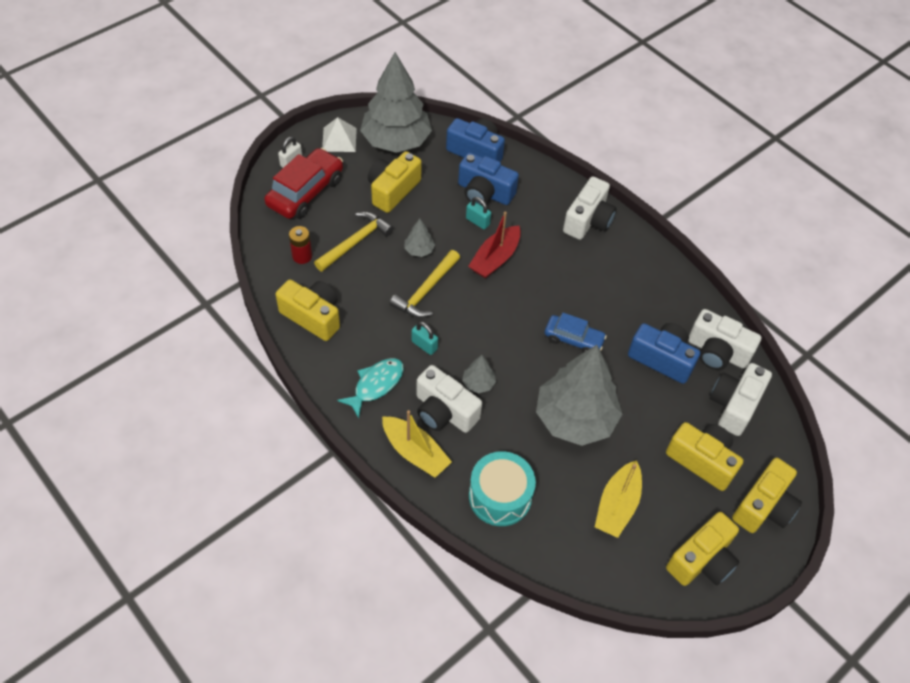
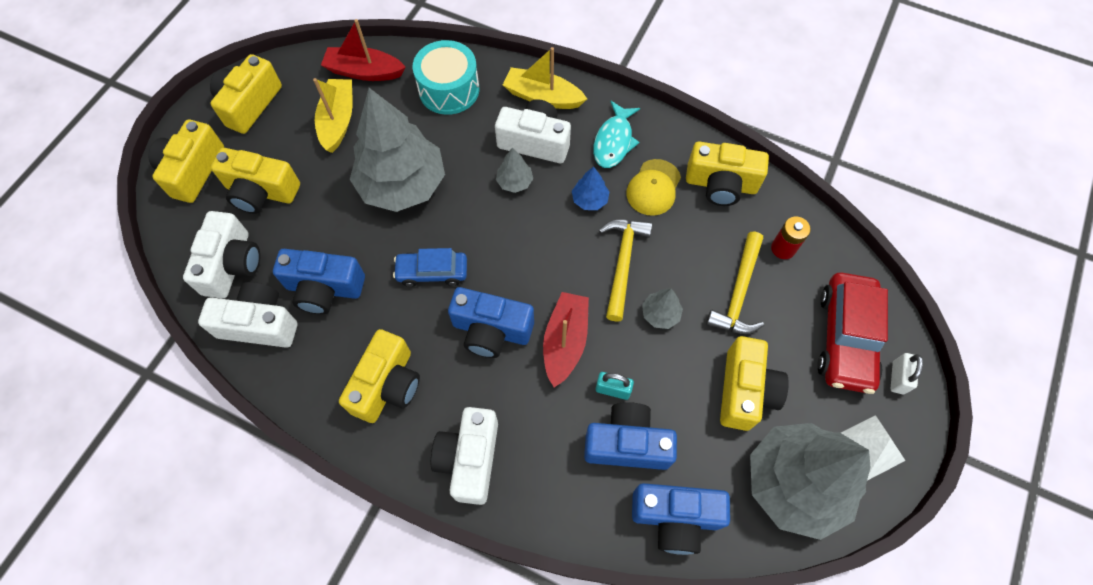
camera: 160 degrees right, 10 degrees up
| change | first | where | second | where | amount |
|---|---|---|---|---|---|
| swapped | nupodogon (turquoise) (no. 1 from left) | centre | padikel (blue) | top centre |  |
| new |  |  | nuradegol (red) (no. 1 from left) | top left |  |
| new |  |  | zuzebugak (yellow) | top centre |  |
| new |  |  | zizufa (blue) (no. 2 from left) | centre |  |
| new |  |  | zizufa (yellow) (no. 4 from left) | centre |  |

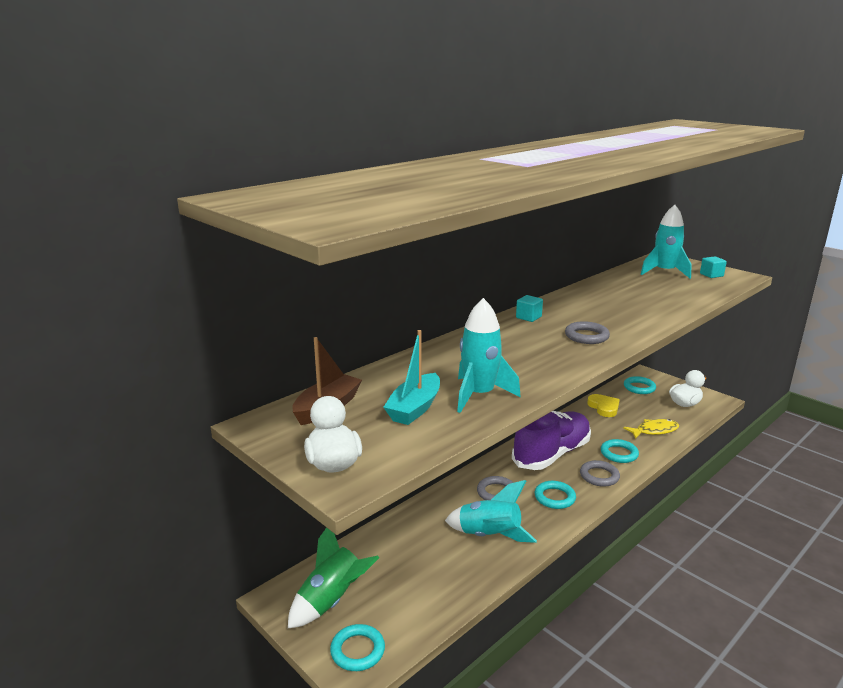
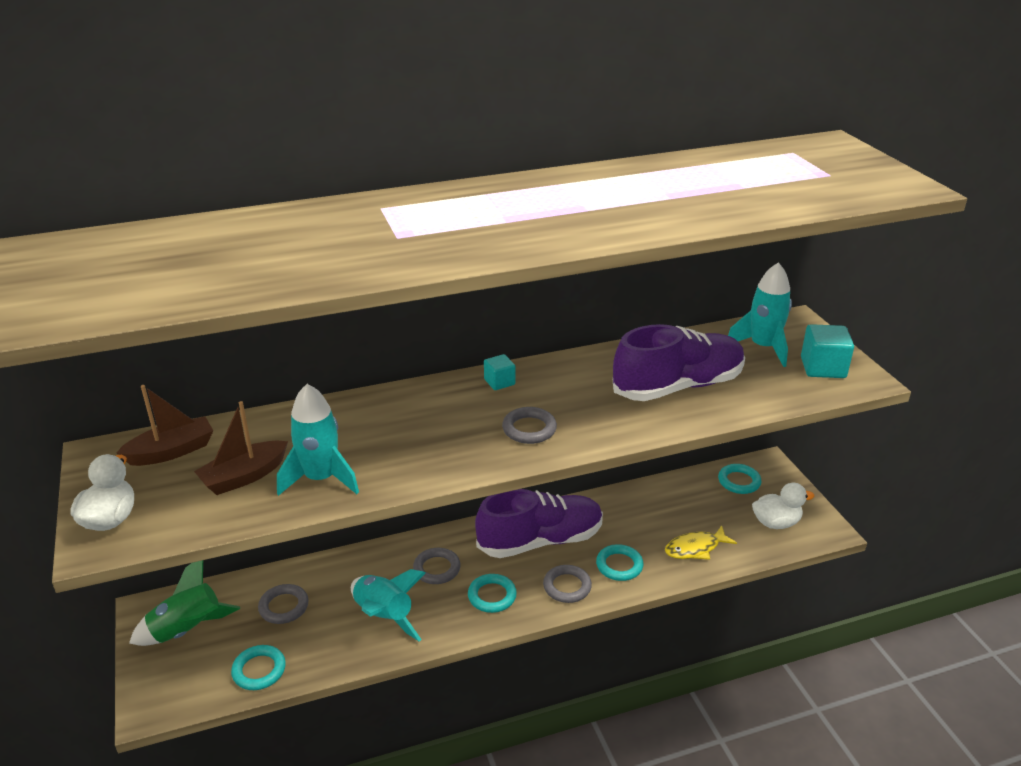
camera: 25 degrees right, 10 degrees up
| change | first | where | second | where | amount |
|---|---|---|---|---|---|
| scaled | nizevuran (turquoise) (no. 2 from left) | middle right |  | middle right | x1.66 |
| repainted | nuradegol (turquoise) | centre | nuradegol (brown) (no. 2 from left) | middle left |  |
| gone | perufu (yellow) | middle right |  |  |  |
| rotated | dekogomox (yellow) | middle right |  | bottom right | 150 degrees clockwise |
| shifted | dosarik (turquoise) (no. 1 from left) | bottom centre |  | bottom left |  |
| new |  |  | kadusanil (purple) (no. 2 from left) | centre |  |
| new |  |  | dosarik (grey) (no. 1 from left) | bottom left |  |

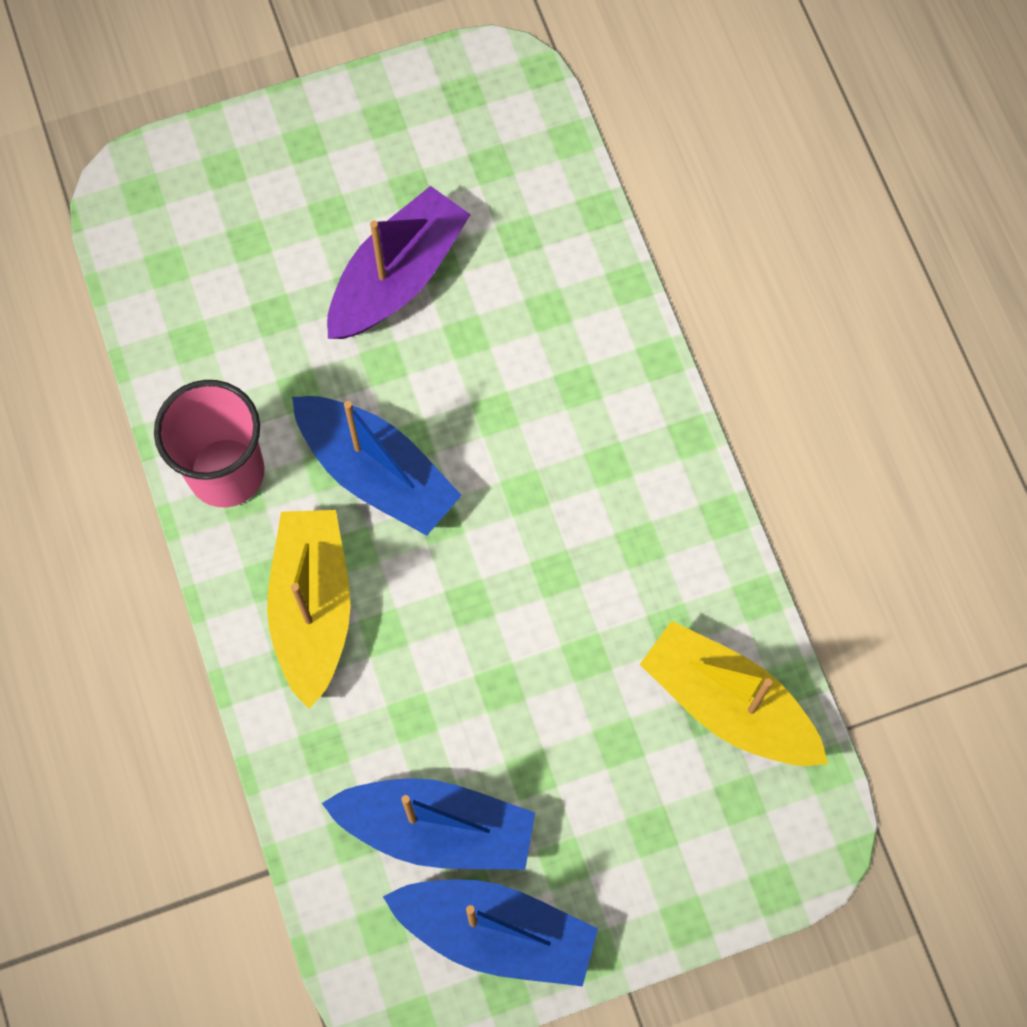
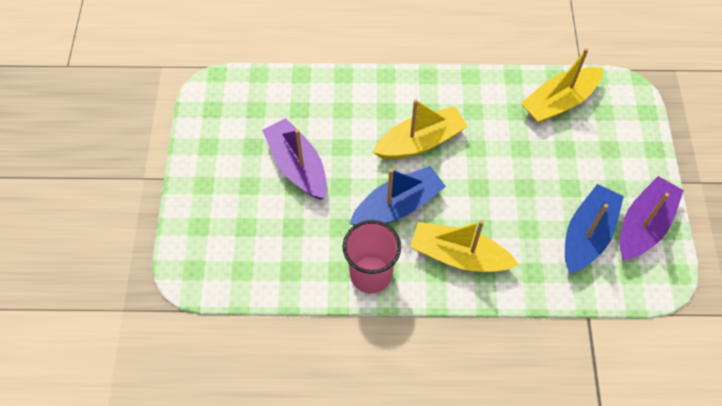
camera: 70 degrees left, 10 degrees down
| change | first | where | second | where | amount |
|---|---|---|---|---|---|
| repainted | nuradegol (blue) (no. 3 from left) | bottom centre | nuradegol (purple) (no. 2 from left) | middle right |  |
| new |  |  | nuradegol (yellow) (no. 1 from left) | top centre |  |

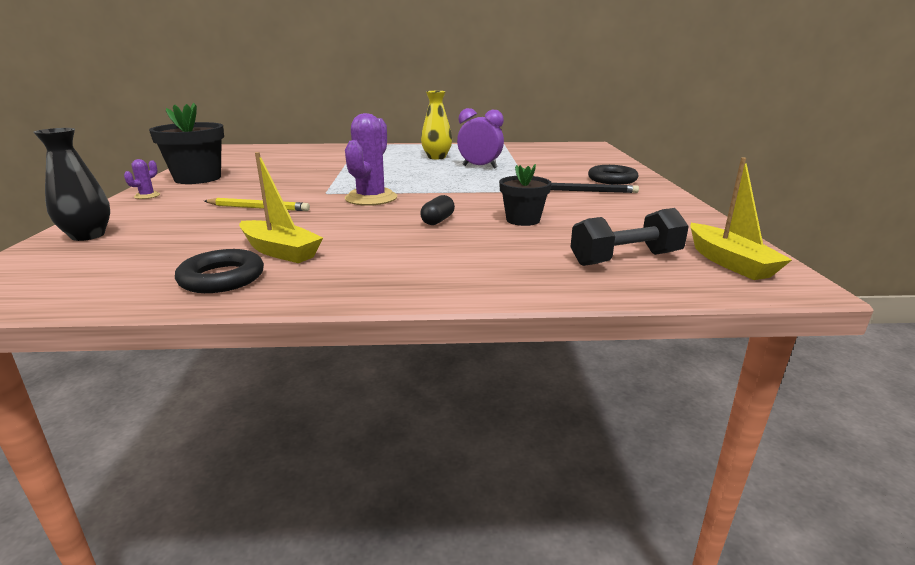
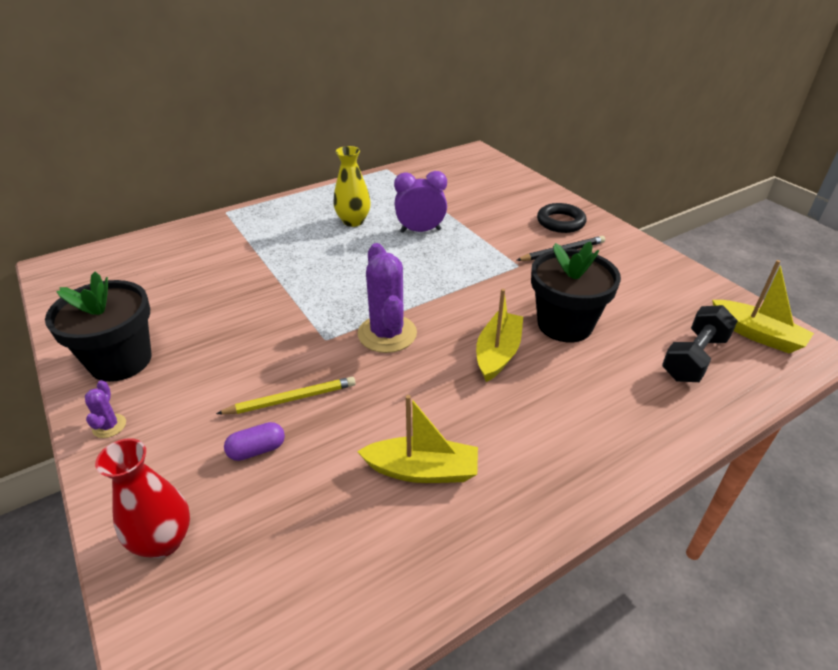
camera: 30 degrees left, 15 degrees up
| change | first | where | second | where | amount |
|---|---|---|---|---|---|
| repainted | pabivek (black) | top left | pabivek (red) | bottom left |  |
| scaled | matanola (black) (no. 2 from left) | centre |  | middle right | x1.65 |
| swapped | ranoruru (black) | centre | nuradegol (yellow) (no. 2 from left) | centre |  |
| gone | dosarik (black) (no. 1 from left) | middle left |  |  |  |
| new |  |  | ranoruru (purple) | middle left |  |

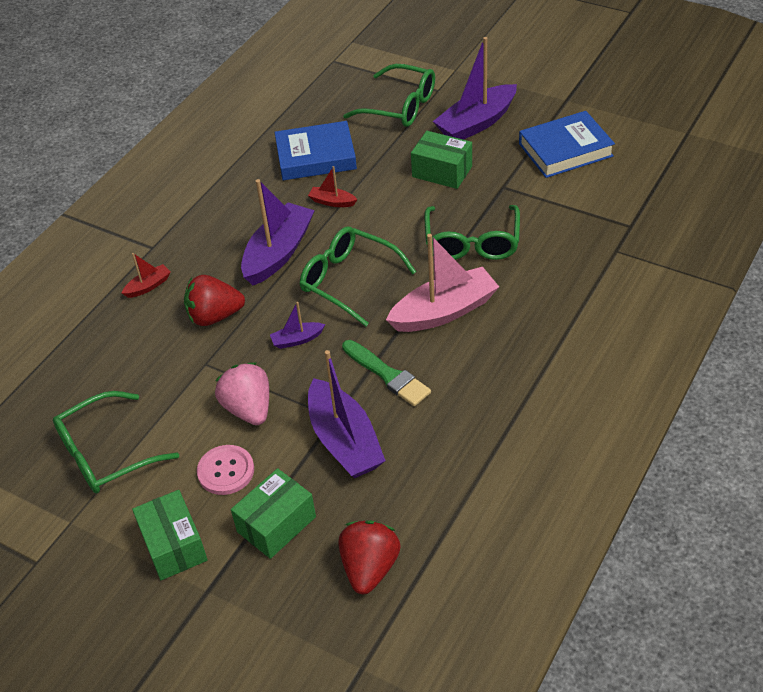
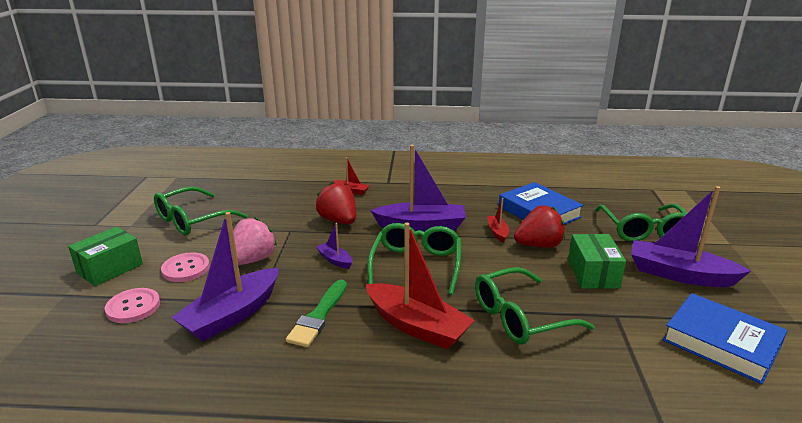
camera: 60 degrees right, 20 degrees down
| change | first | where | second | where | amount |
|---|---|---|---|---|---|
| repainted | nuradegol (pink) | centre | nuradegol (red) (no. 2 from left) | bottom centre |  |
| rotated | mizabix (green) (no. 1 from left) | middle left |  | middle left | 75 degrees counterclockwise |
| swapped | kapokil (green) (no. 2 from left) | bottom centre | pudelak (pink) (no. 1 from left) | bottom left |  |
| shifted | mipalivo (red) (no. 2 from left) | bottom centre |  | middle right |  |

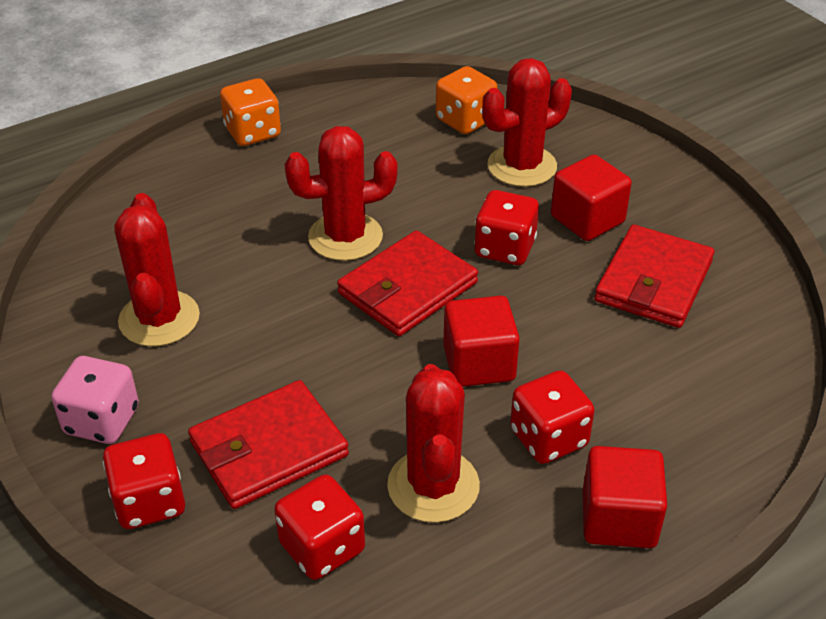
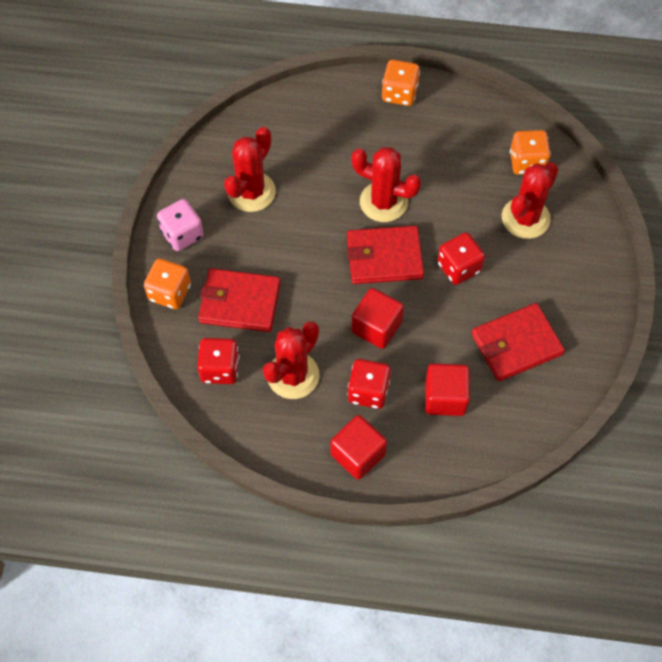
camera: 40 degrees right, 20 degrees up
| change | first | where | second | where | amount |
|---|---|---|---|---|---|
| rotated | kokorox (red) (no. 4 from left) | top centre |  | top right | 60 degrees counterclockwise |
| shifted | nizevuran (red) (no. 2 from left in the first image) | top right | nizevuran (red) (no. 3 from left) | middle right |  |
| repainted | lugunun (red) (no. 1 from left) | bottom left | lugunun (orange) (no. 1 from left) | middle left |  |

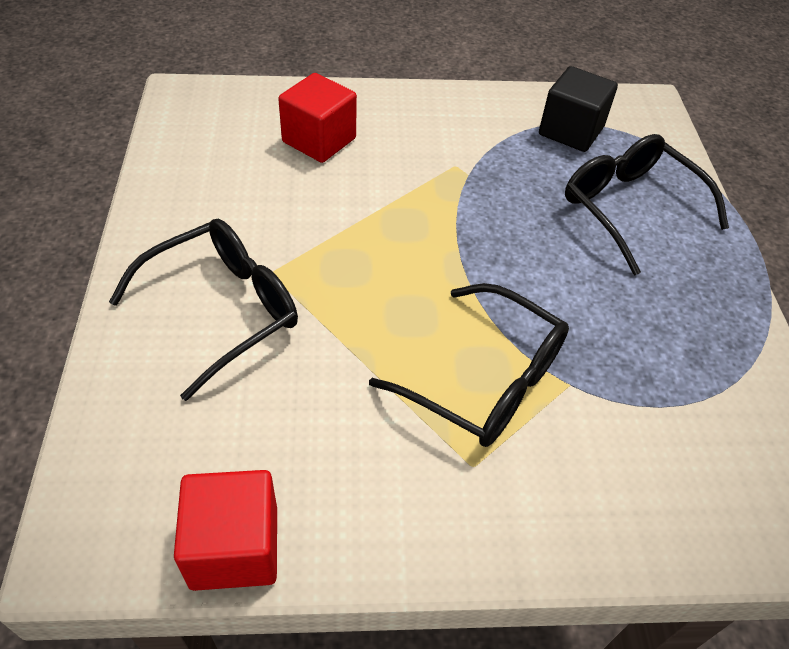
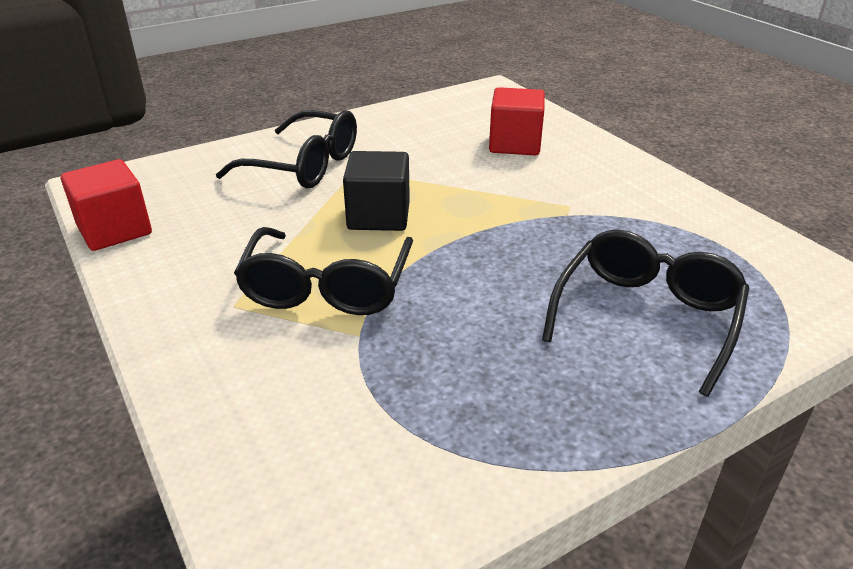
camera: 65 degrees right, 15 degrees down
| change | first | where | second | where | amount |
|---|---|---|---|---|---|
| shifted | nizevuran (black) | top right |  | centre |  |

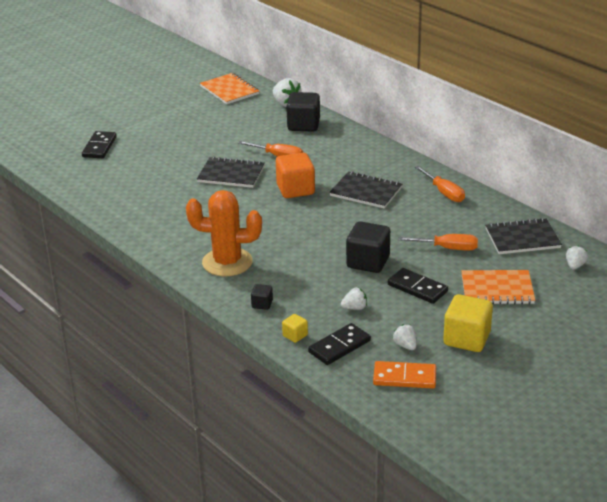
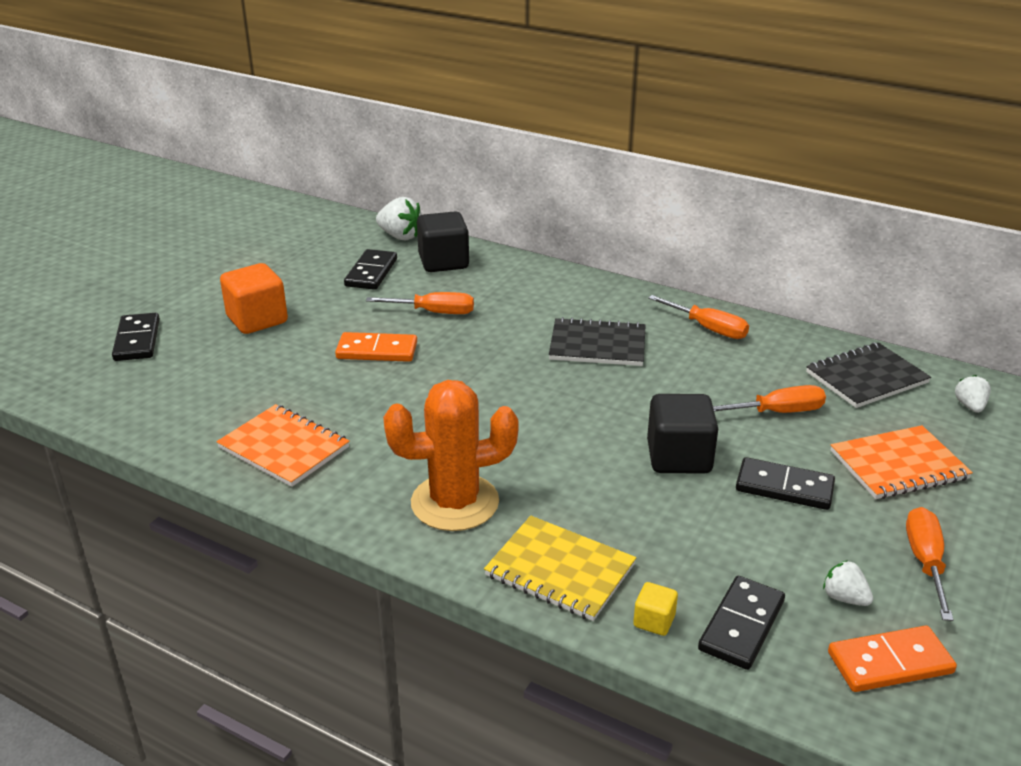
camera: 20 degrees left, 0 degrees up
| change | first | where | second | where | amount |
|---|---|---|---|---|---|
| shifted | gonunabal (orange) (no. 1 from left) | top centre |  | middle left |  |
| shifted | nizevuran (orange) | centre |  | middle left |  |
| swapped | gonunabal (black) (no. 1 from left) | centre | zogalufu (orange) (no. 1 from left) | centre |  |
| swapped | nizevuran (black) (no. 1 from left) | centre | gonunabal (yellow) | bottom centre |  |
| gone | mipalivo (white) (no. 2 from left) | centre |  |  |  |
| swapped | nizevuran (yellow) (no. 2 from left) | middle right | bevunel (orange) (no. 4 from left) | bottom right |  |
| new |  |  | zogalufu (black) (no. 2 from left) | centre |  |

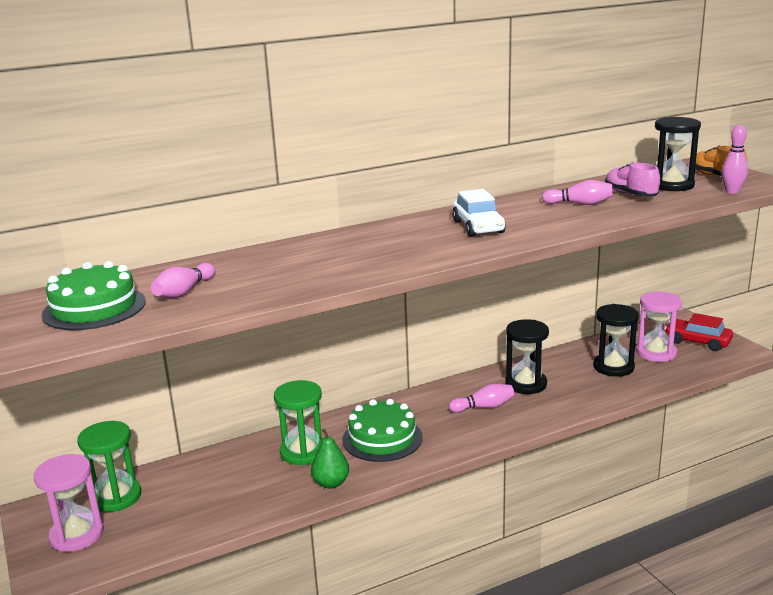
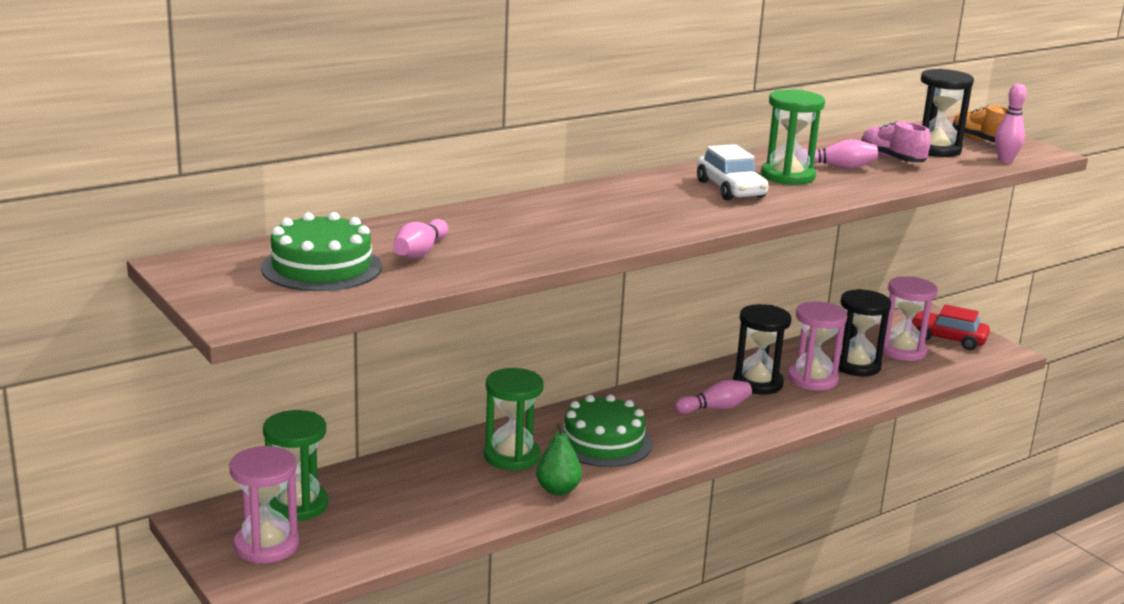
camera: 10 degrees left, 0 degrees up
| change | first | where | second | where | amount |
|---|---|---|---|---|---|
| new |  |  | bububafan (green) (no. 3 from left) | top right |  |
| new |  |  | bububafan (pink) (no. 2 from left) | middle right |  |

